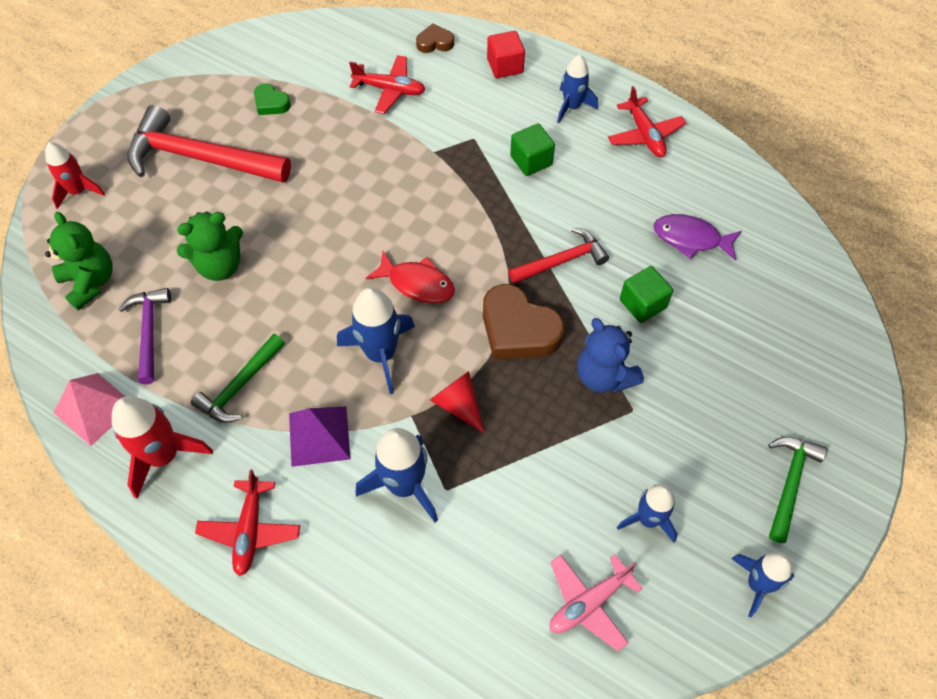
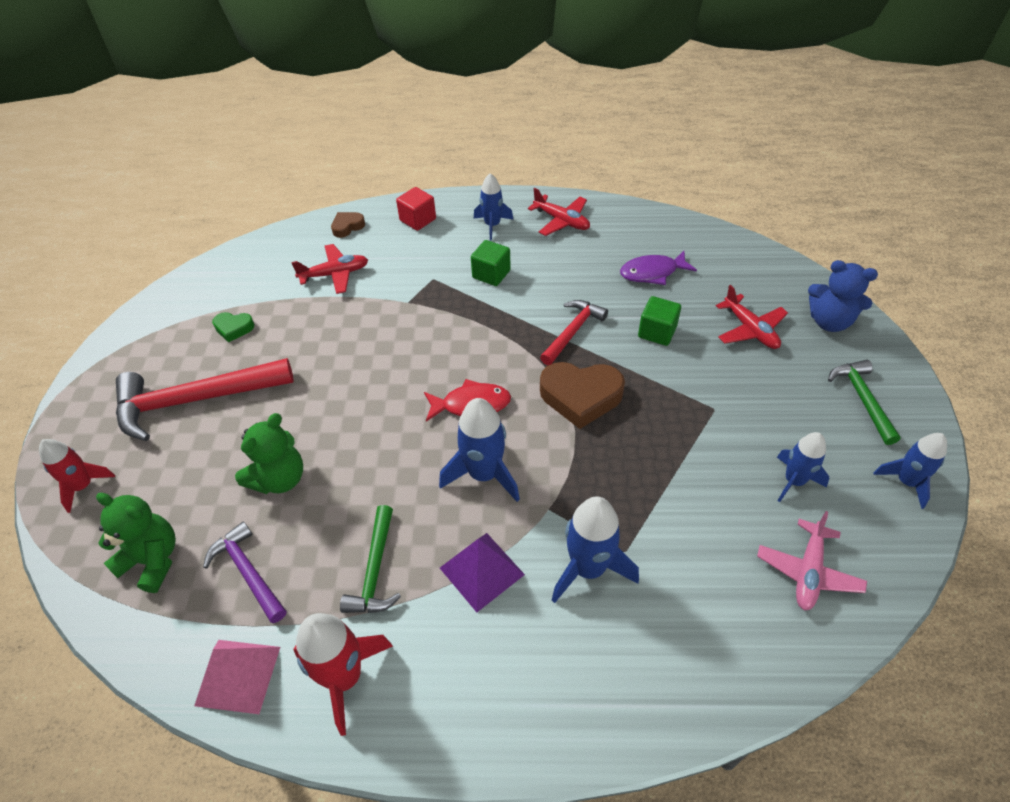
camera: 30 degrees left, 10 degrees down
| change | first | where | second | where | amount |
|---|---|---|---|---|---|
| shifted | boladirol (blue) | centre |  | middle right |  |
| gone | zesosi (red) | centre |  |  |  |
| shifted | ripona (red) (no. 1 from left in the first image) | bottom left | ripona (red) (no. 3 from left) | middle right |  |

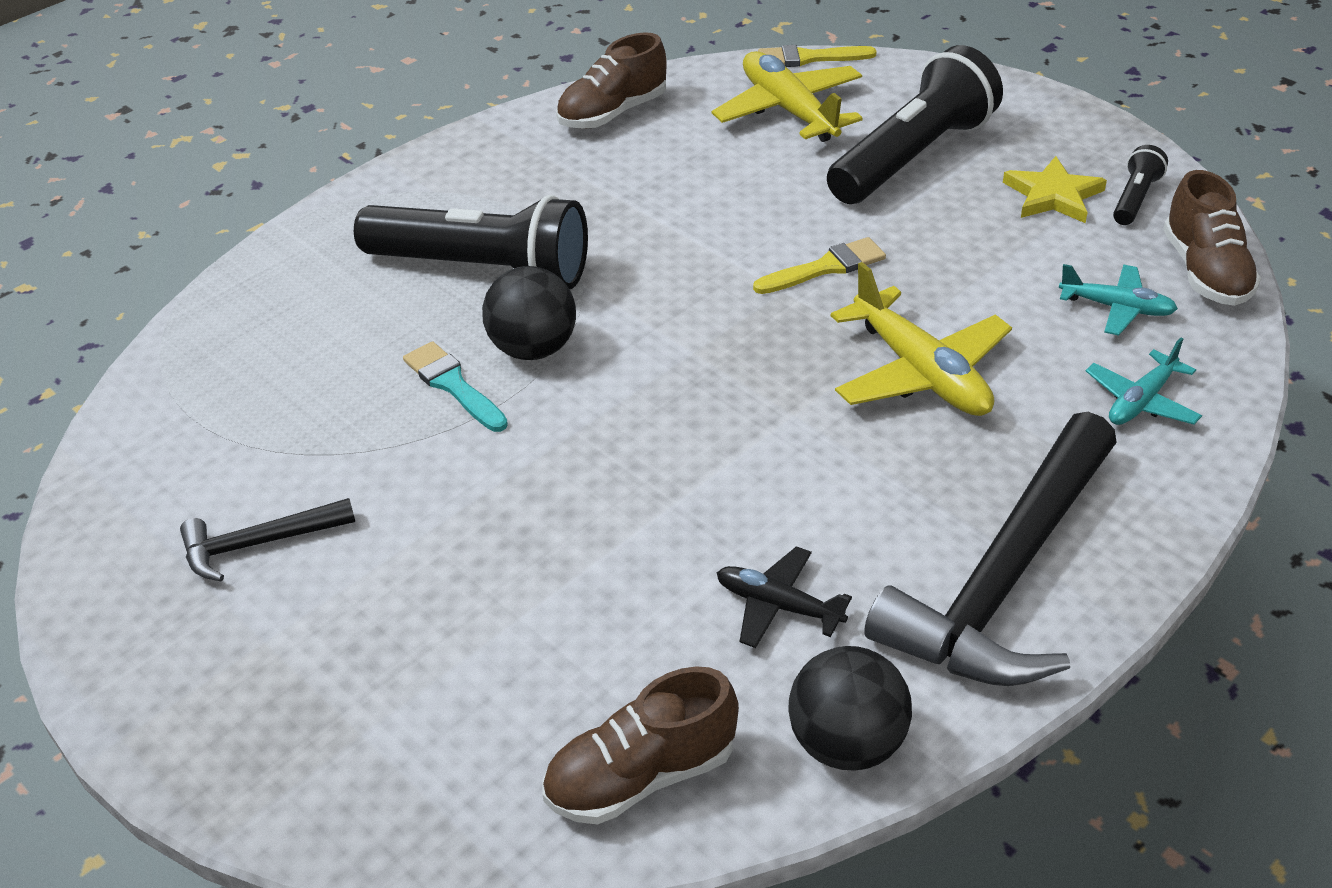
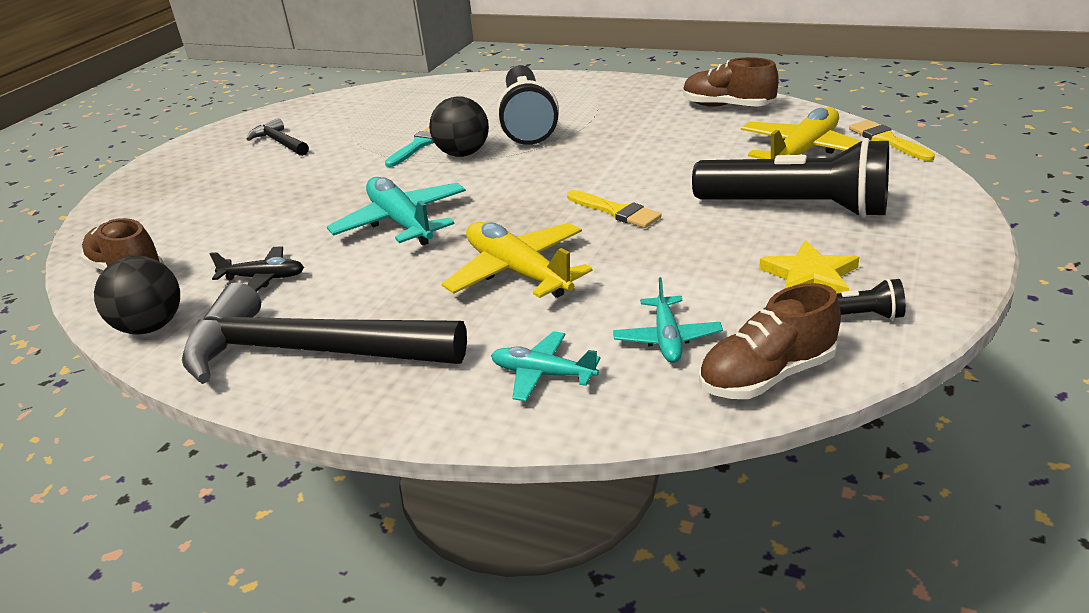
camera: 70 degrees right, 10 degrees down
| change | first | where | second | where | amount |
|---|---|---|---|---|---|
| rotated | ripona (yellow) (no. 2 from left in the first image) | middle right | ripona (yellow) (no. 1 from left) | centre | 105 degrees clockwise |
| rotated | ripona (black) | bottom centre |  | middle left | 90 degrees clockwise |
| new |  |  | ripona (turquoise) (no. 1 from left) | centre |  |

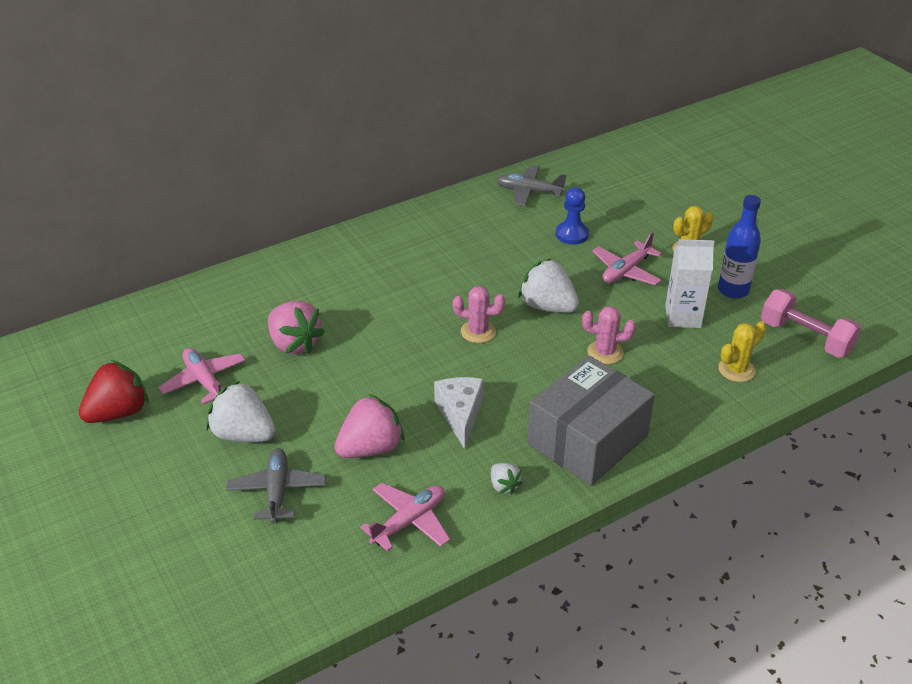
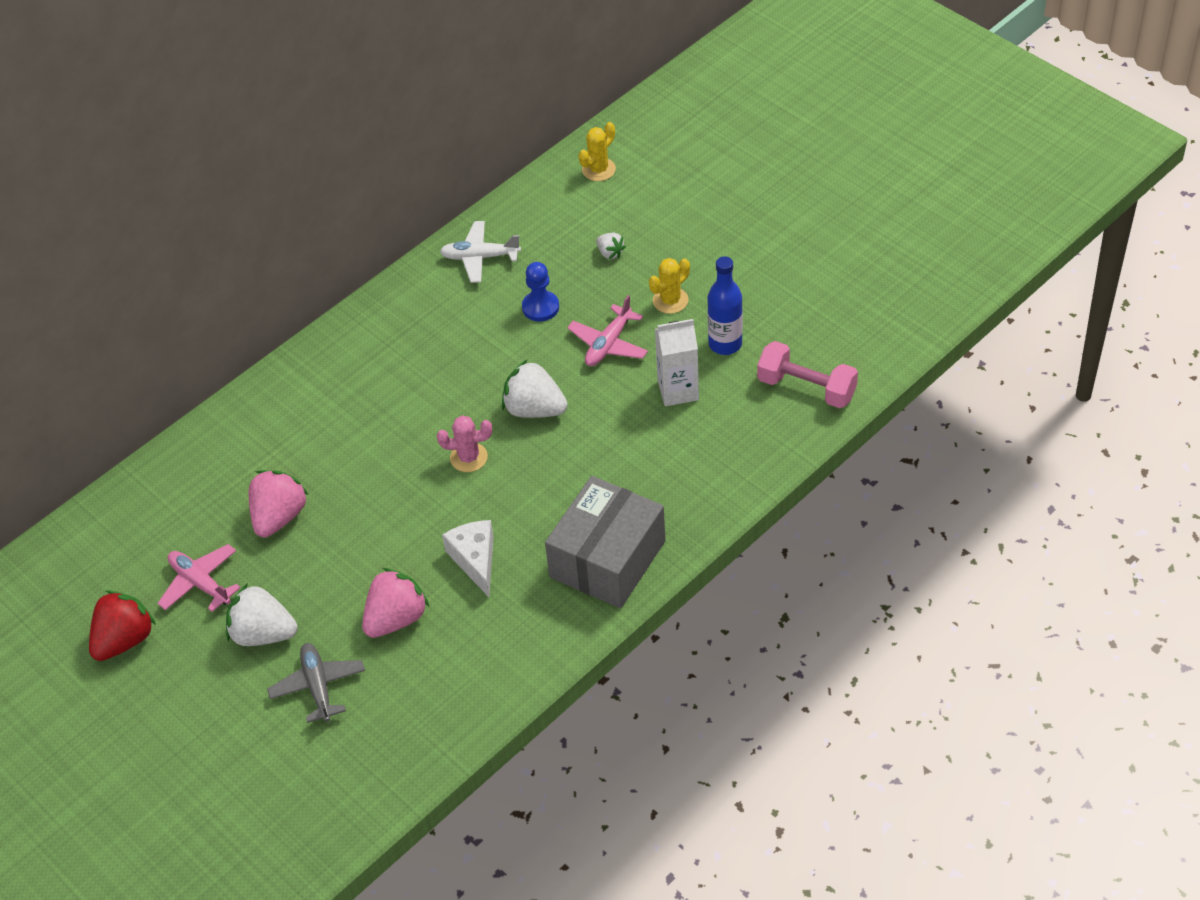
camera: 10 degrees left, 10 degrees up
| change | first | where | second | where | amount |
|---|---|---|---|---|---|
| repainted | ripona (grey) (no. 2 from left) | top centre | ripona (white) | top centre |  |
| rotated | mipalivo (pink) (no. 1 from left) | middle left |  | middle left | 105 degrees counterclockwise |
| gone | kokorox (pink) (no. 2 from left) | middle right |  |  |  |
| shifted | kokorox (yellow) (no. 2 from left in the first image) | middle right | kokorox (yellow) (no. 1 from left) | top centre |  |
| shifted | mipalivo (white) (no. 2 from left in the first image) | bottom centre | mipalivo (white) (no. 3 from left) | top centre |  |
| gone | ripona (pink) (no. 2 from left) | bottom centre |  |  |  |

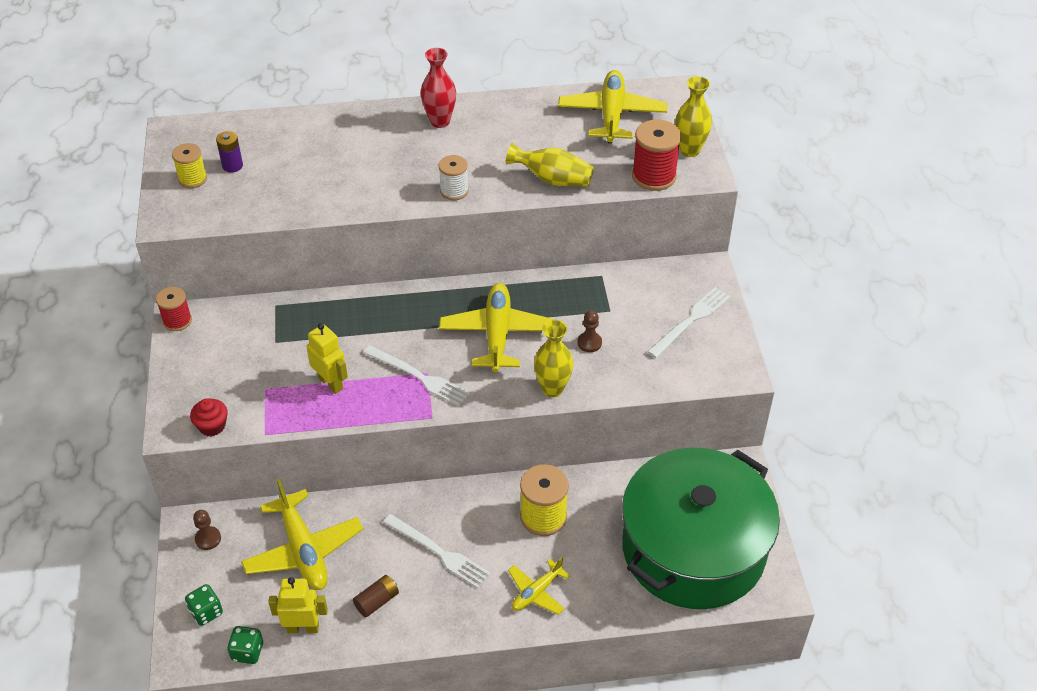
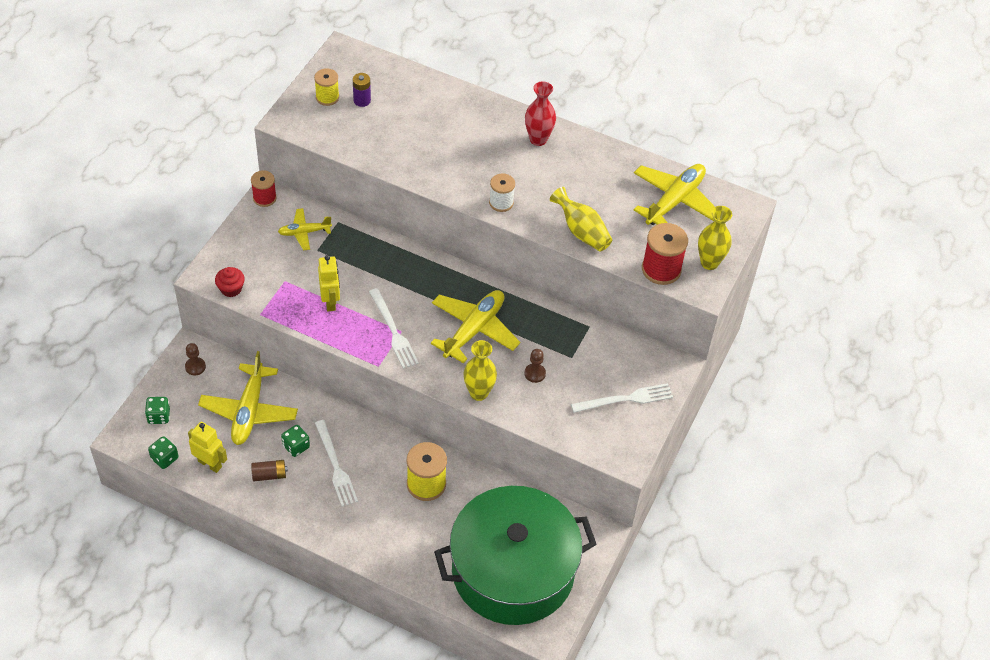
camera: 30 degrees right, 5 degrees up
| change | first | where | second | where | amount |
|---|---|---|---|---|---|
| shifted | ripona (yellow) (no. 3 from left in the first image) | bottom centre | ripona (yellow) (no. 2 from left) | middle left |  |
| new |  |  | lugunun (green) (no. 3 from left) | bottom left |  |

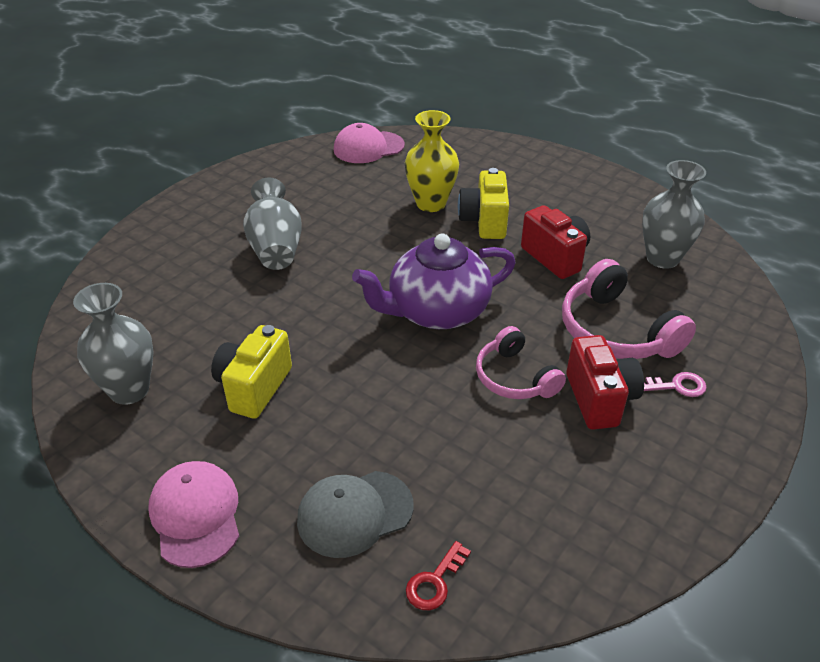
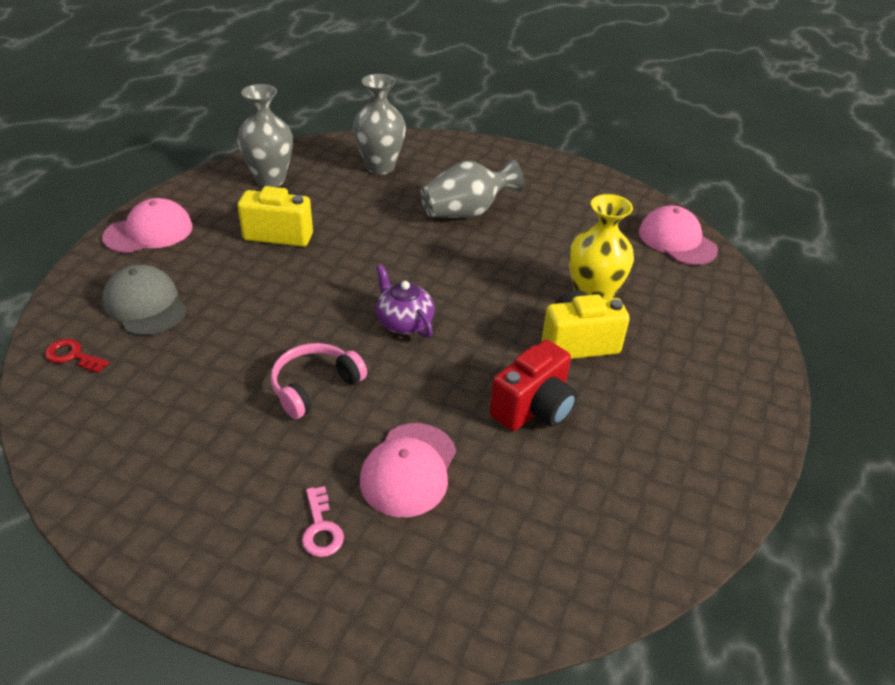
camera: 75 degrees right, 0 degrees up
| change | first | where | second | where | amount |
|---|---|---|---|---|---|
| shifted | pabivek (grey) (no. 3 from left in the first image) | top right | pabivek (grey) (no. 2 from left) | top centre |  |
| scaled | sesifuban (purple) | centre |  | centre | x0.55 |
| swapped | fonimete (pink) (no. 2 from left) | middle right | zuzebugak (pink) (no. 2 from left) | bottom centre |  |
| gone | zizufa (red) (no. 2 from left) | middle right |  |  |  |

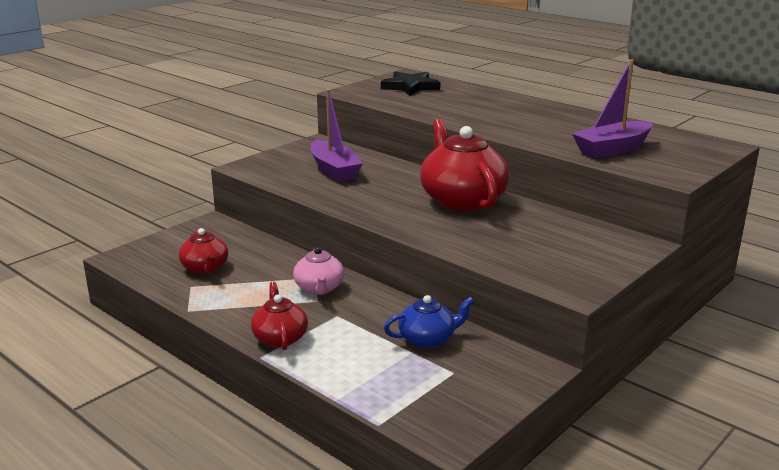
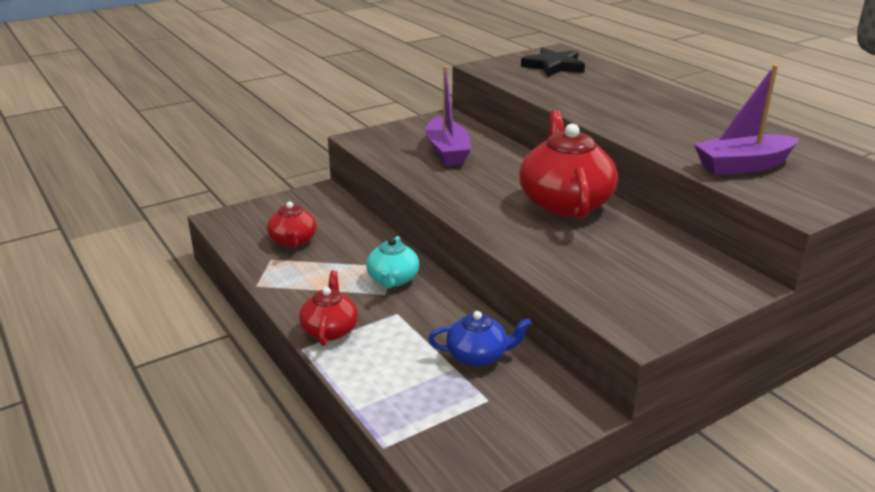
camera: 15 degrees right, 5 degrees up
| change | first | where | second | where | amount |
|---|---|---|---|---|---|
| repainted | sesifuban (pink) | centre | sesifuban (turquoise) | centre |  |

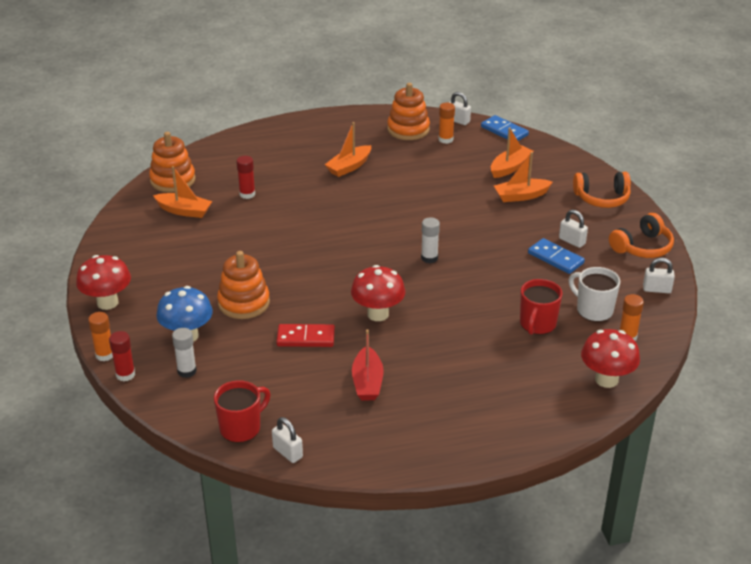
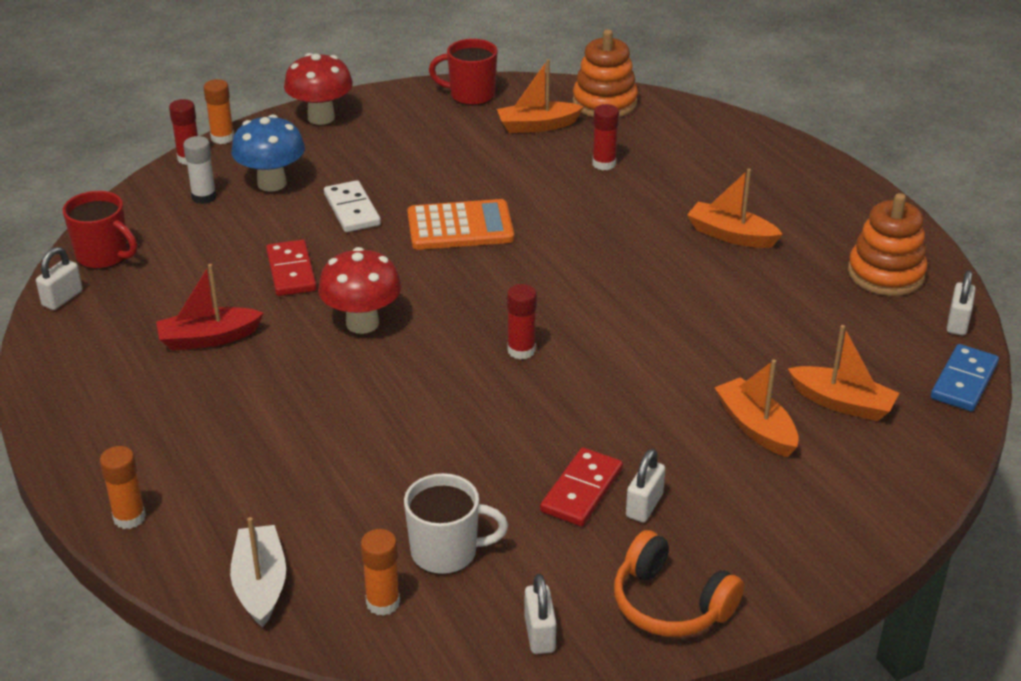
camera: 75 degrees right, 0 degrees up
| change | first | where | second | where | amount |
|---|---|---|---|---|---|
| shifted | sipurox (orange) (no. 2 from left in the first image) | top centre | sipurox (orange) (no. 1 from left) | bottom left |  |
| rotated | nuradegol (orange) (no. 1 from left) | middle left |  | top centre | 75 degrees clockwise |
| gone | fonimete (orange) (no. 1 from left) | middle right |  |  |  |
| repainted | sipurox (white) (no. 2 from left) | centre | sipurox (red) (no. 2 from left) | centre |  |
| repainted | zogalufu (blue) (no. 2 from left) | middle right | zogalufu (red) (no. 2 from left) | bottom centre |  |
| swapped | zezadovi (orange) (no. 2 from left) | middle left | zogalufu (white) | top centre |  |
| rotated | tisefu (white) | middle right |  | bottom centre | 60 degrees clockwise |
| shifted | tisefu (red) (no. 2 from left) | middle right |  | top centre |  |
| swapped | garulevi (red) (no. 3 from left) | middle right | nuradegol (white) | bottom left |  |
| new |  |  | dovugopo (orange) | top centre |  |

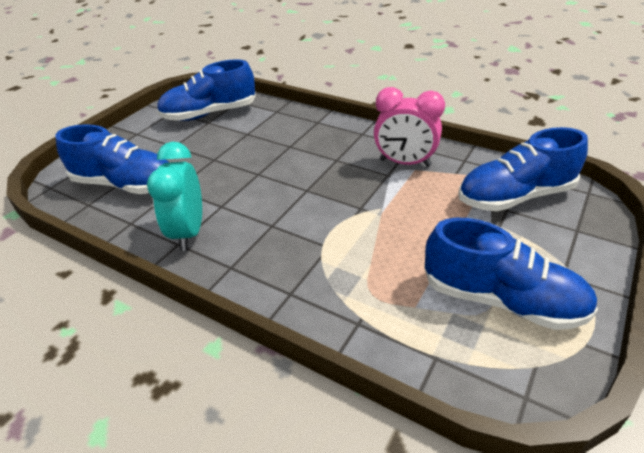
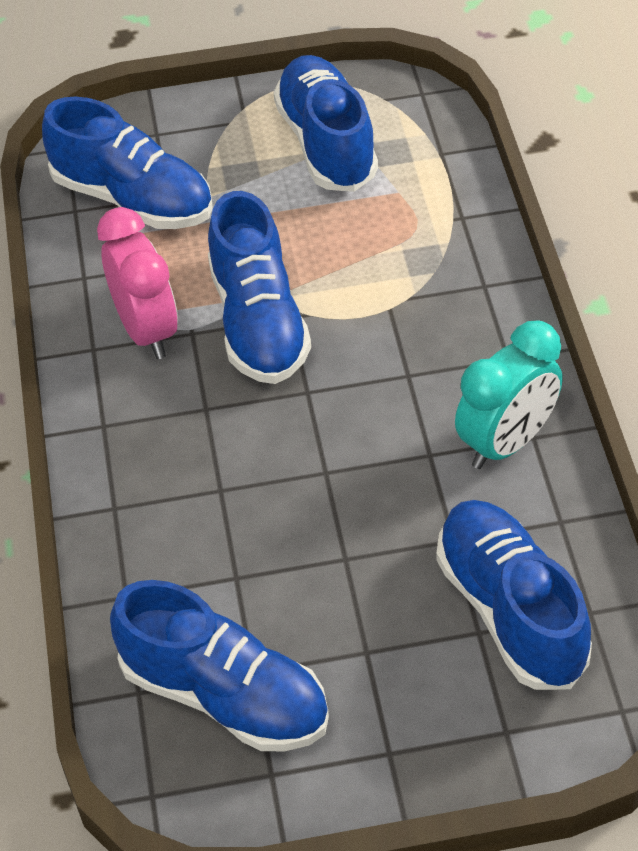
camera: 130 degrees left, 10 degrees up
| change | first | where | second | where | amount |
|---|---|---|---|---|---|
| new |  |  | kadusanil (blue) (no. 3 from left) | centre |  |

